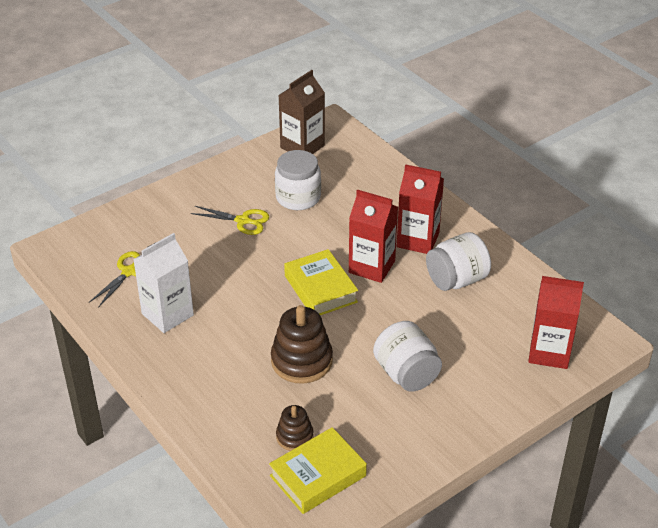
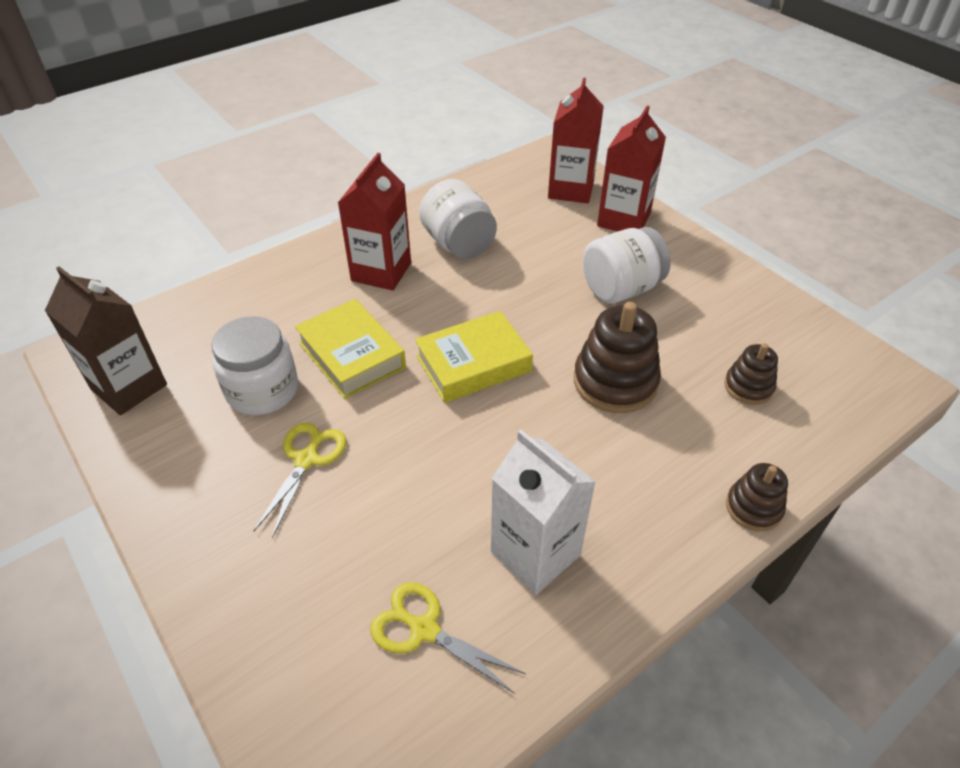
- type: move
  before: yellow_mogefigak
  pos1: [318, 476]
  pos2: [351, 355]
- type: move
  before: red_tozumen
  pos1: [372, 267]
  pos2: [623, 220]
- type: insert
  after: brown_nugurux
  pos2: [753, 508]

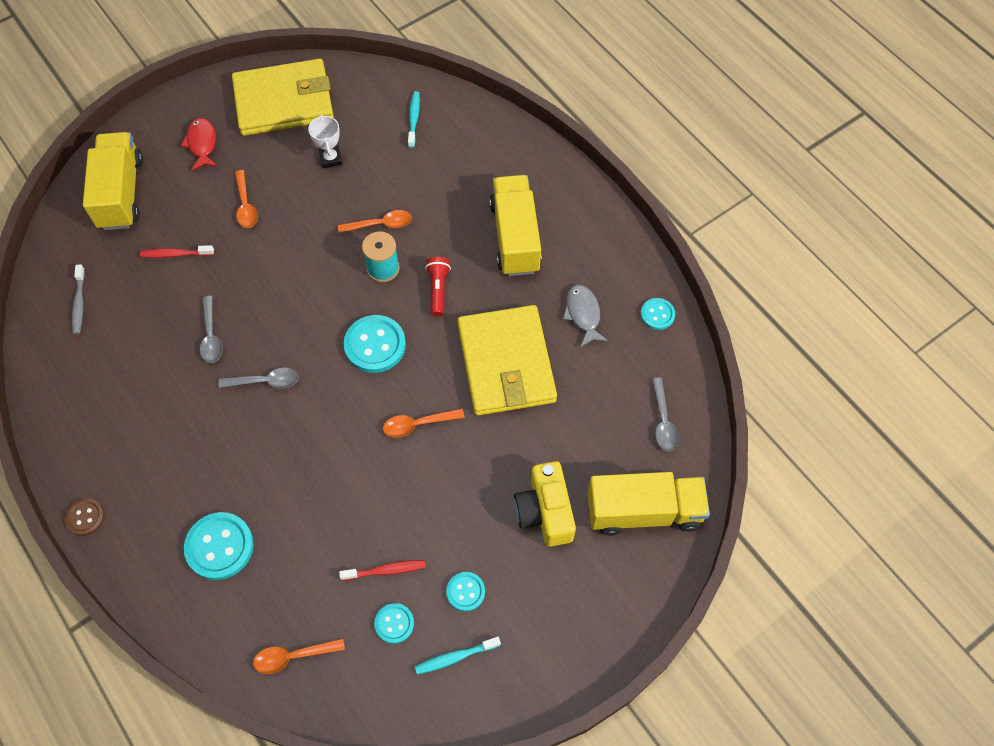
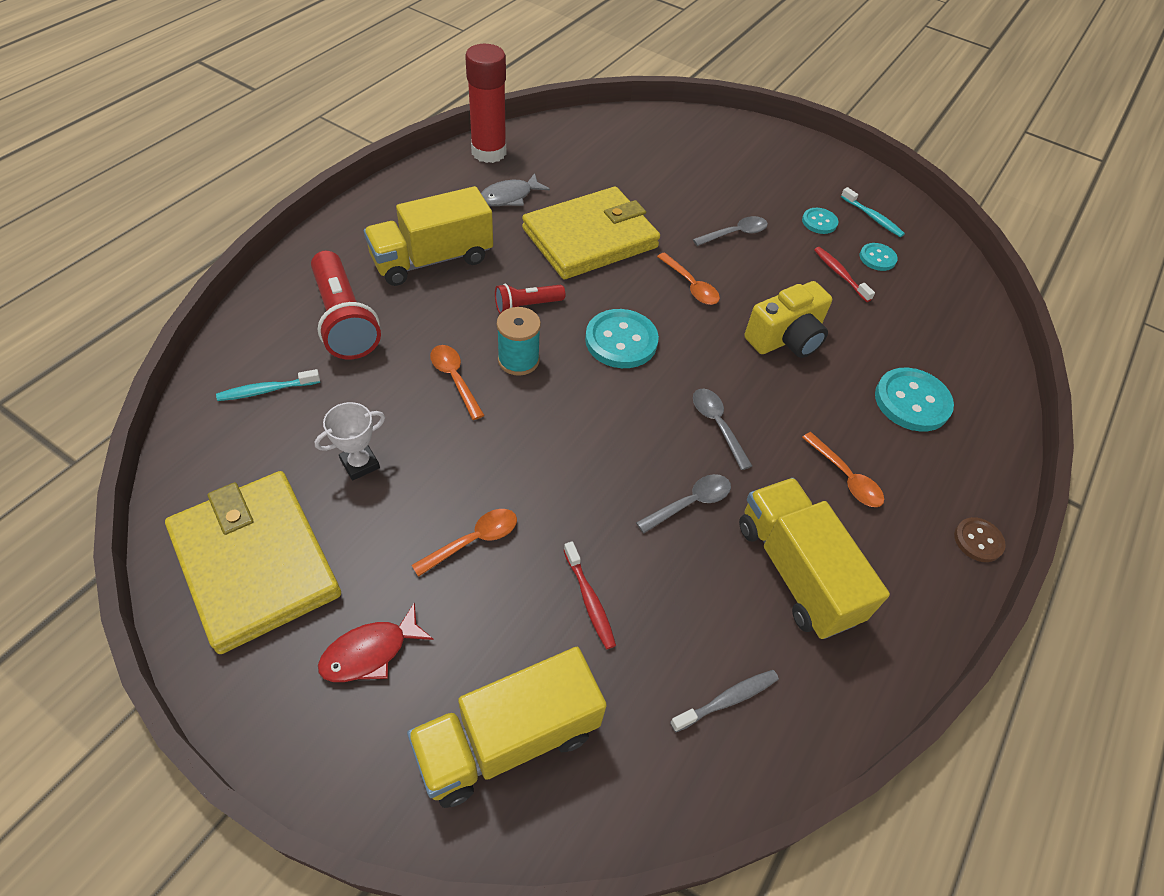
- type: insert
  after: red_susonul
  pos2: [344, 320]
- type: replace
  before: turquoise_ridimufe
  after: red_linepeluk
  pos1: [657, 314]
  pos2: [489, 152]
- type: move
  before: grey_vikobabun
  pos1: [663, 421]
  pos2: [735, 233]
- type: move
  before: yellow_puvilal
  pos1: [643, 511]
  pos2: [796, 571]
- type: move
  before: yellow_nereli
  pos1: [544, 512]
  pos2: [786, 338]
- type: move
  before: orange_vikobabun
  pos1: [293, 656]
  pos2: [846, 477]

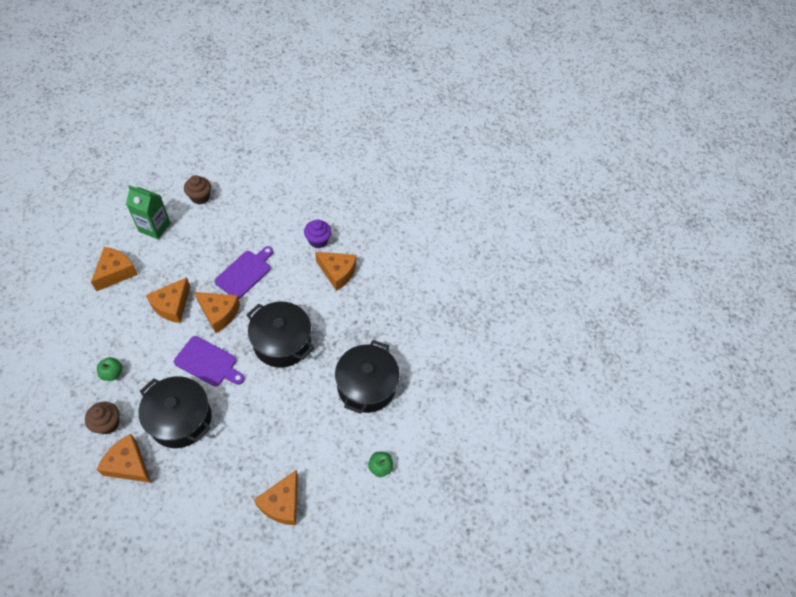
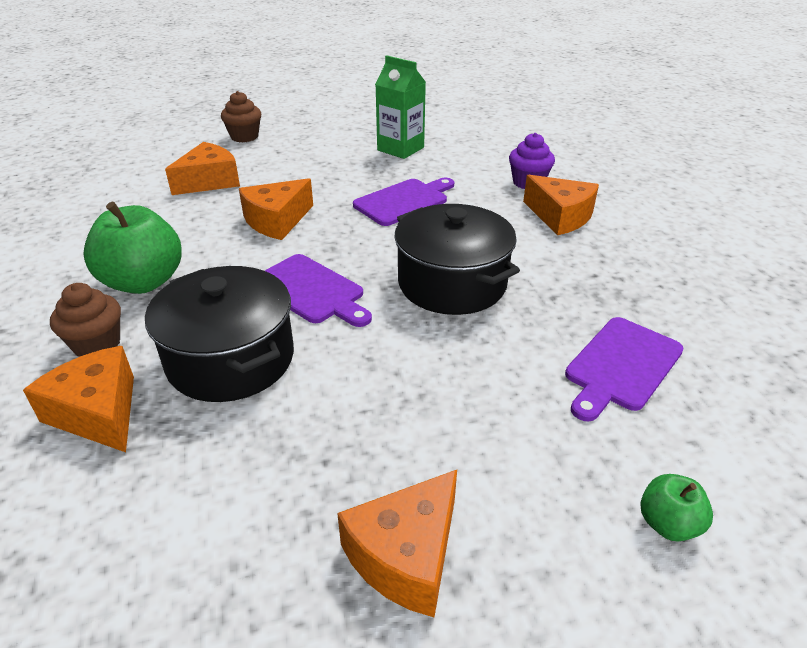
- type: resize
  before: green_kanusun
  pos1: [112, 373]
  pos2: [143, 282]
  scale: 2.02
- type: move
  before: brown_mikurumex
  pos1: [200, 197]
  pos2: [244, 137]
- type: move
  before: green_tozumen
  pos1: [154, 227]
  pos2: [400, 149]
- type: replace
  before: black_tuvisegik
  after: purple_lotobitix
  pos1: [366, 386]
  pos2: [621, 366]
- type: delete
  before: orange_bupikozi
  pos1: [219, 313]

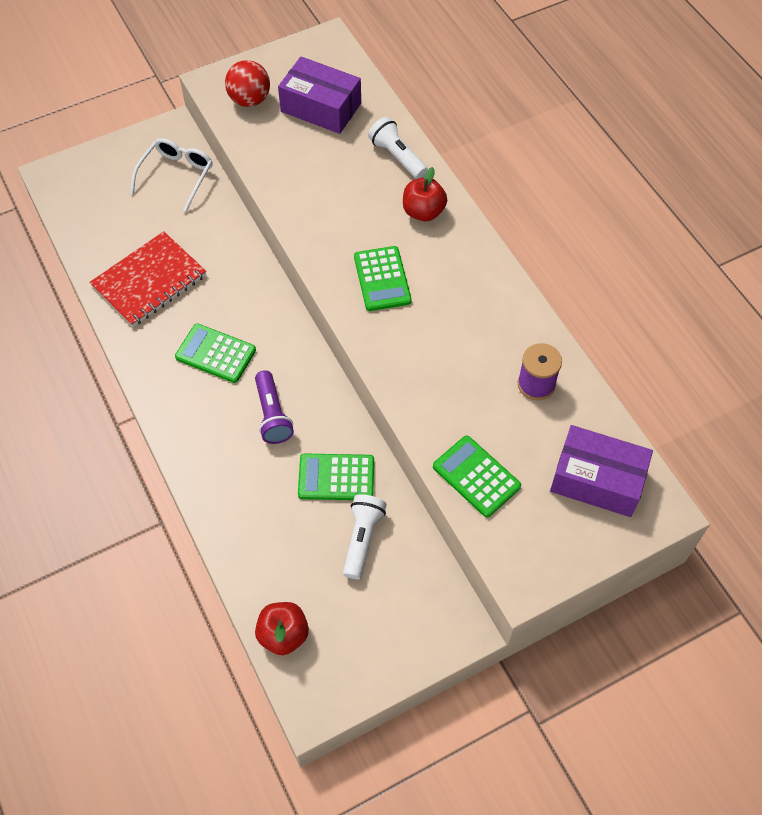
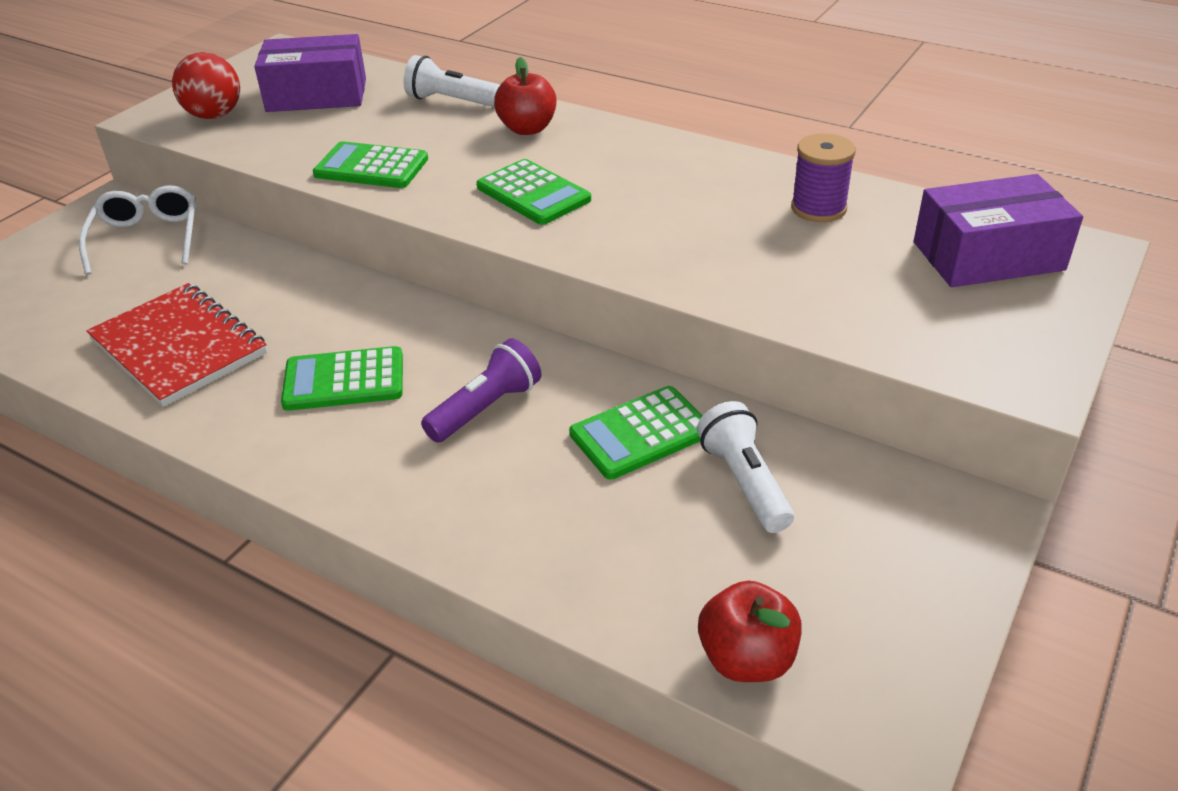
- type: rotate
  before: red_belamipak
  pos1: [149, 281]
  pos2: [179, 347]
  turn: -60
- type: move
  before: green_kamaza
  pos1: [476, 476]
  pos2: [371, 167]
- type: rotate
  before: purple_susonul
  pos1: [272, 415]
  pos2: [486, 408]
  turn: -90

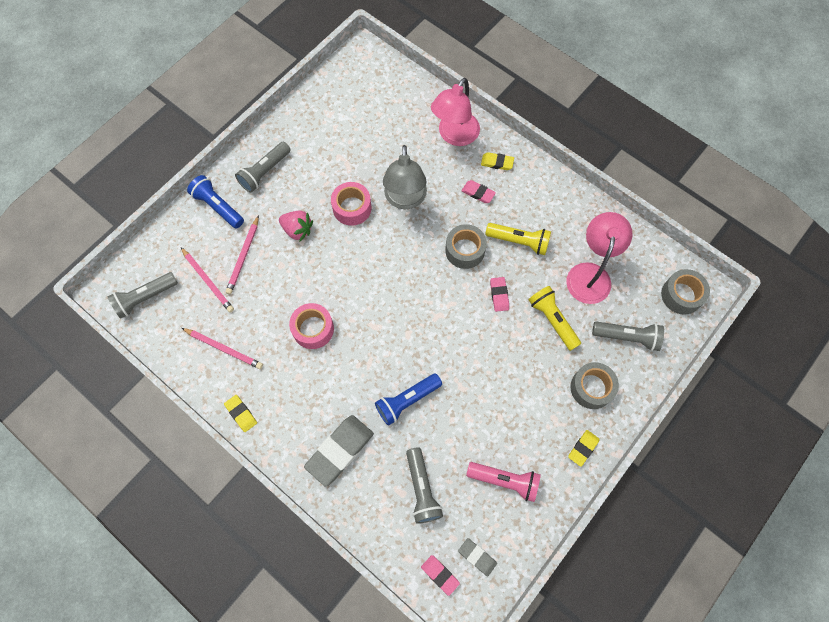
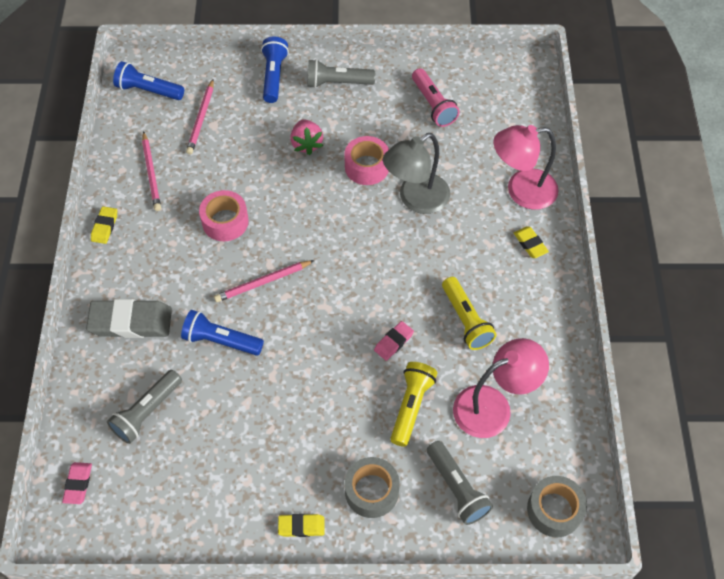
- type: recolor
  before: grey_susonul
  after: blue_susonul
  pos1: [145, 298]
  pos2: [148, 90]
- type: move
  before: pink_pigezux
  pos1: [243, 256]
  pos2: [263, 282]
- type: move
  before: pink_susonul
  pos1: [504, 481]
  pos2: [433, 105]
- type: delete
  before: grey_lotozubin
  pos1: [465, 250]
- type: delete
  before: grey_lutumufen
  pos1: [477, 557]
- type: delete
  before: pink_lutumufen
  pos1: [478, 193]

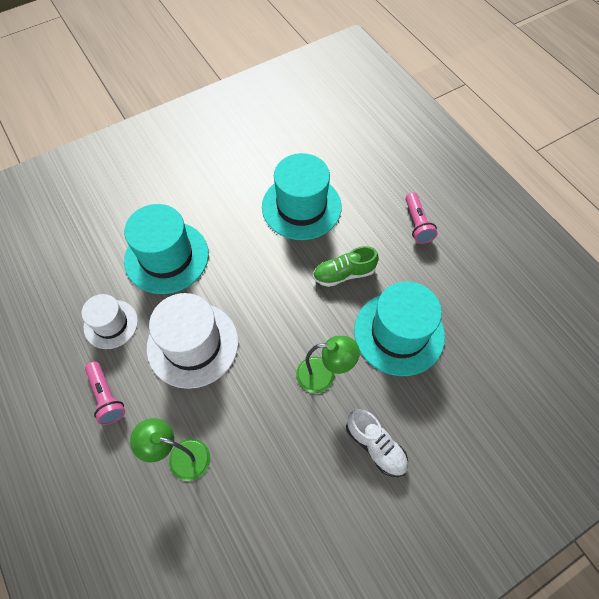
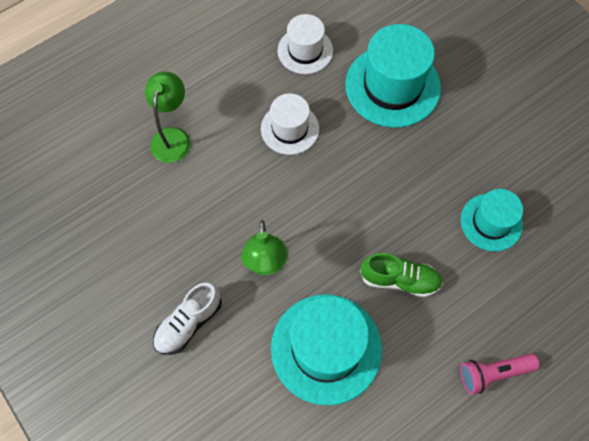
- type: resize
  before: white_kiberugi
  pos1: [192, 344]
  pos2: [290, 129]
  scale: 0.6
- type: rotate
  before: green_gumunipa
  pos1: [344, 274]
  pos2: [399, 280]
  turn: 120
- type: resize
  before: turquoise_kiberugi
  pos1: [301, 207]
  pos2: [491, 222]
  scale: 0.6
- type: delete
  before: pink_susonul
  pos1: [106, 397]

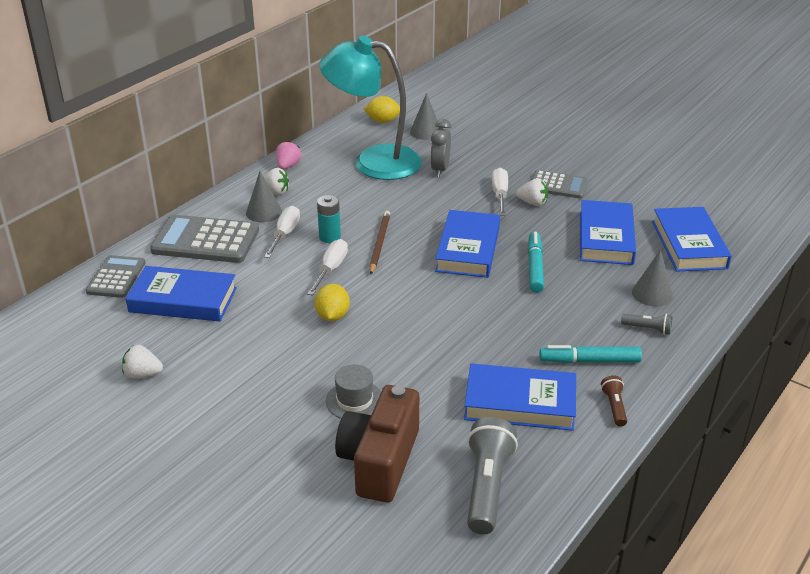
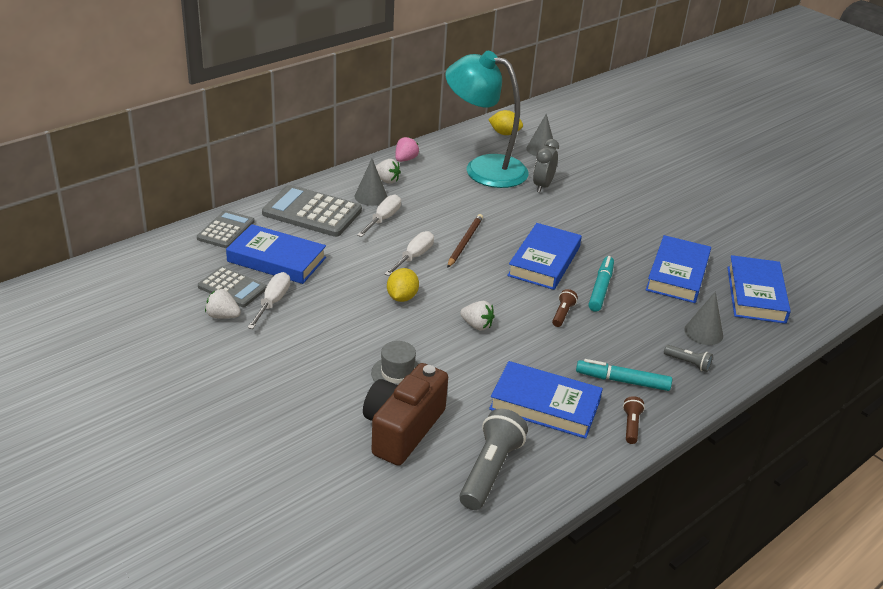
- type: move
  before: grey_kamaza
  pos1: [558, 185]
  pos2: [232, 287]
- type: move
  before: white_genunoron
  pos1: [500, 195]
  pos2: [272, 302]
- type: move
  before: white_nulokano
  pos1: [532, 203]
  pos2: [477, 325]
- type: insert
  after: brown_susonul
  pos2: [562, 314]
- type: delete
  before: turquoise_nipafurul
  pos1: [329, 237]

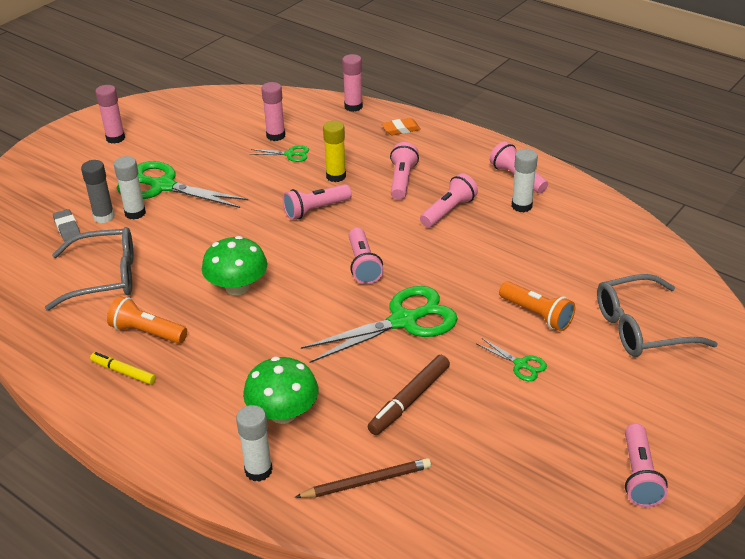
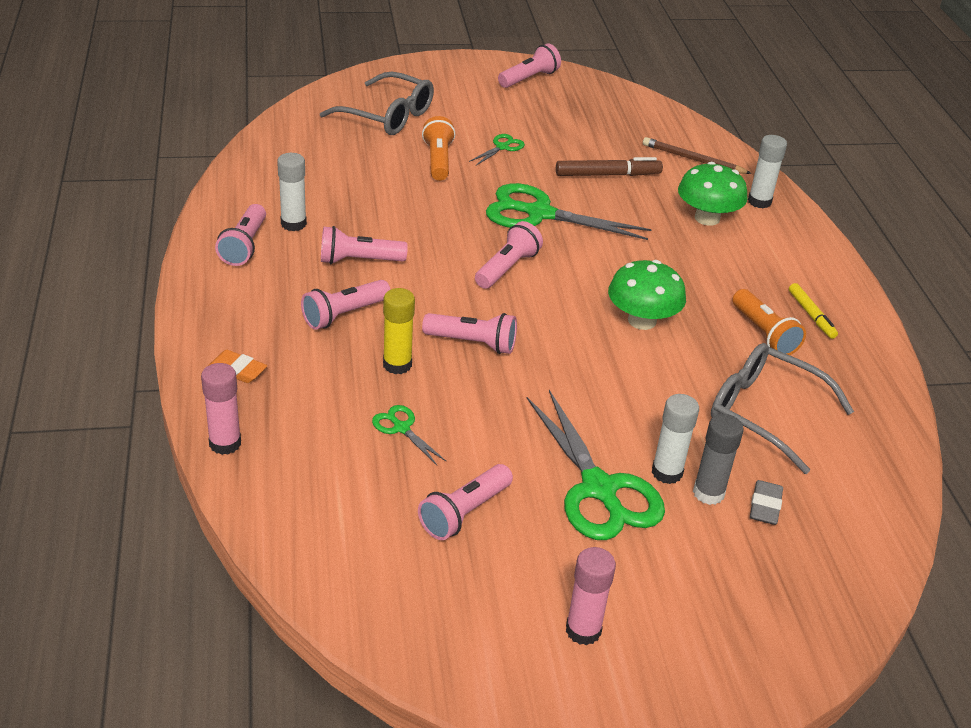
- type: insert
  after: pink_susonul
  pos2: [464, 513]
- type: rotate
  before: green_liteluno
  pos1: [521, 364]
  pos2: [502, 147]
  turn: 45
- type: delete
  before: pink_linepeluk
  pos1: [275, 136]

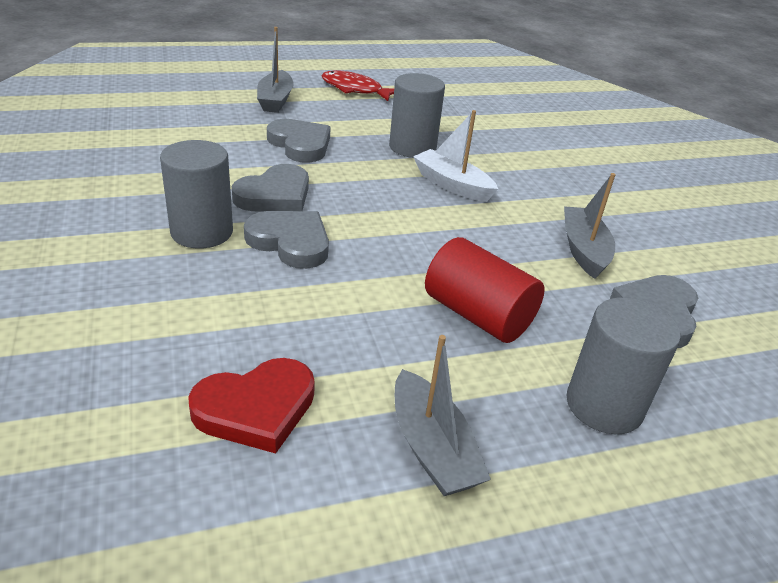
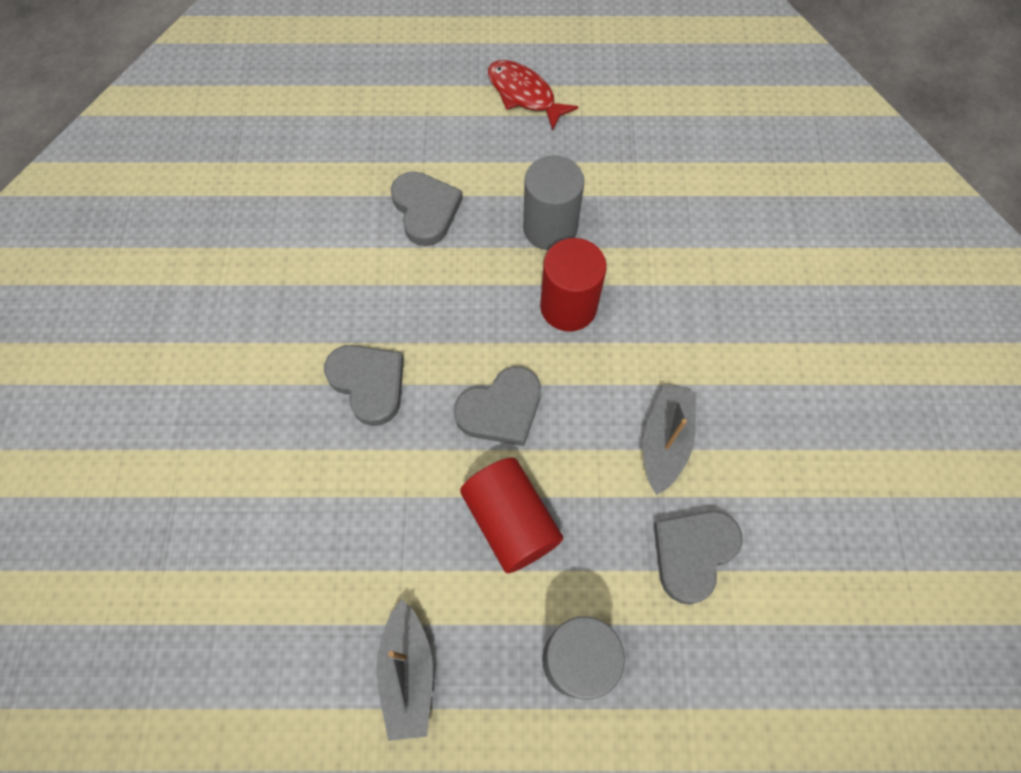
- type: move
  before: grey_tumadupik
  pos1: [275, 195]
  pos2: [501, 409]
- type: replace
  before: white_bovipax
  after: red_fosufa
  pos1: [452, 185]
  pos2: [568, 307]
- type: delete
  before: grey_fosufa
  pos1: [202, 232]
- type: delete
  before: red_tumadupik
  pos1: [256, 408]
- type: delete
  before: grey_bovipax
  pos1: [275, 100]

